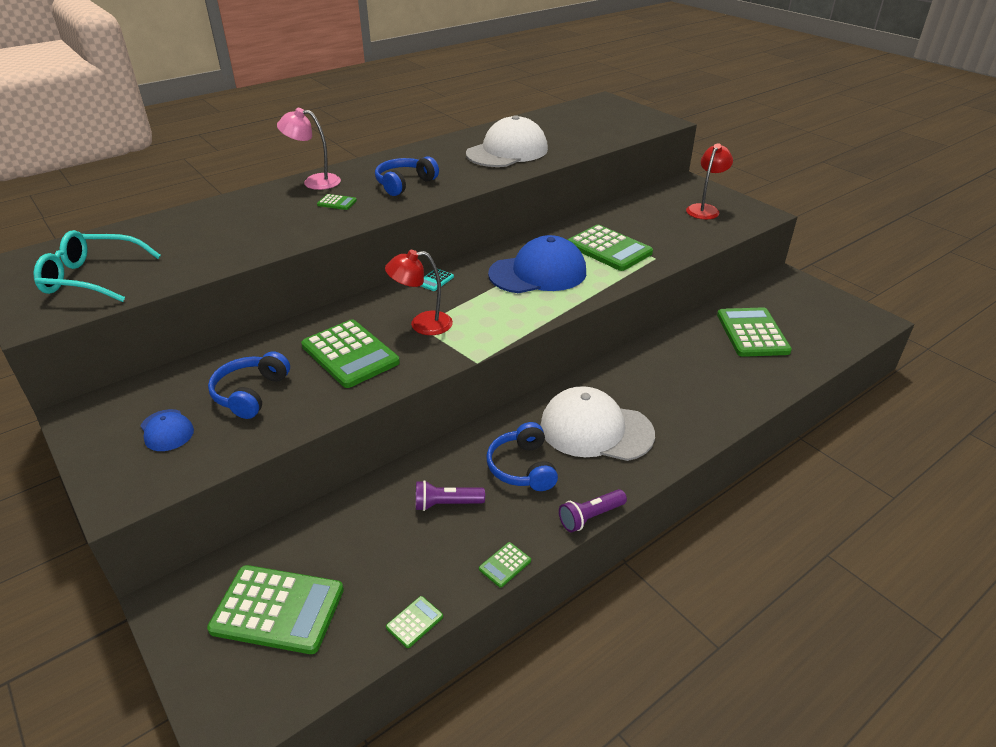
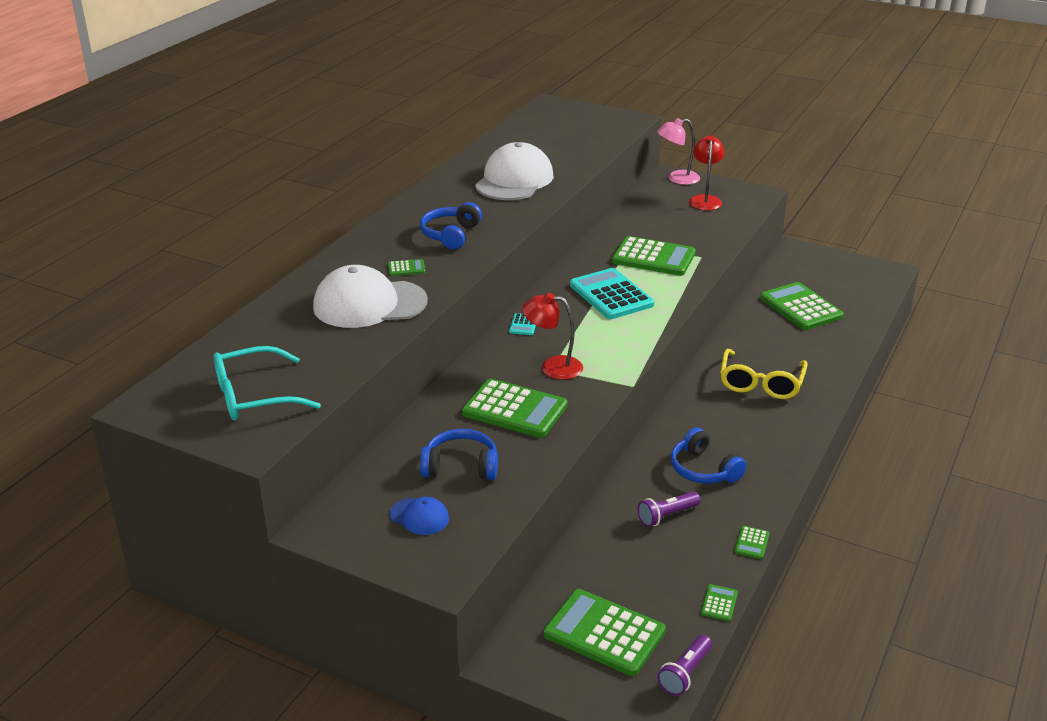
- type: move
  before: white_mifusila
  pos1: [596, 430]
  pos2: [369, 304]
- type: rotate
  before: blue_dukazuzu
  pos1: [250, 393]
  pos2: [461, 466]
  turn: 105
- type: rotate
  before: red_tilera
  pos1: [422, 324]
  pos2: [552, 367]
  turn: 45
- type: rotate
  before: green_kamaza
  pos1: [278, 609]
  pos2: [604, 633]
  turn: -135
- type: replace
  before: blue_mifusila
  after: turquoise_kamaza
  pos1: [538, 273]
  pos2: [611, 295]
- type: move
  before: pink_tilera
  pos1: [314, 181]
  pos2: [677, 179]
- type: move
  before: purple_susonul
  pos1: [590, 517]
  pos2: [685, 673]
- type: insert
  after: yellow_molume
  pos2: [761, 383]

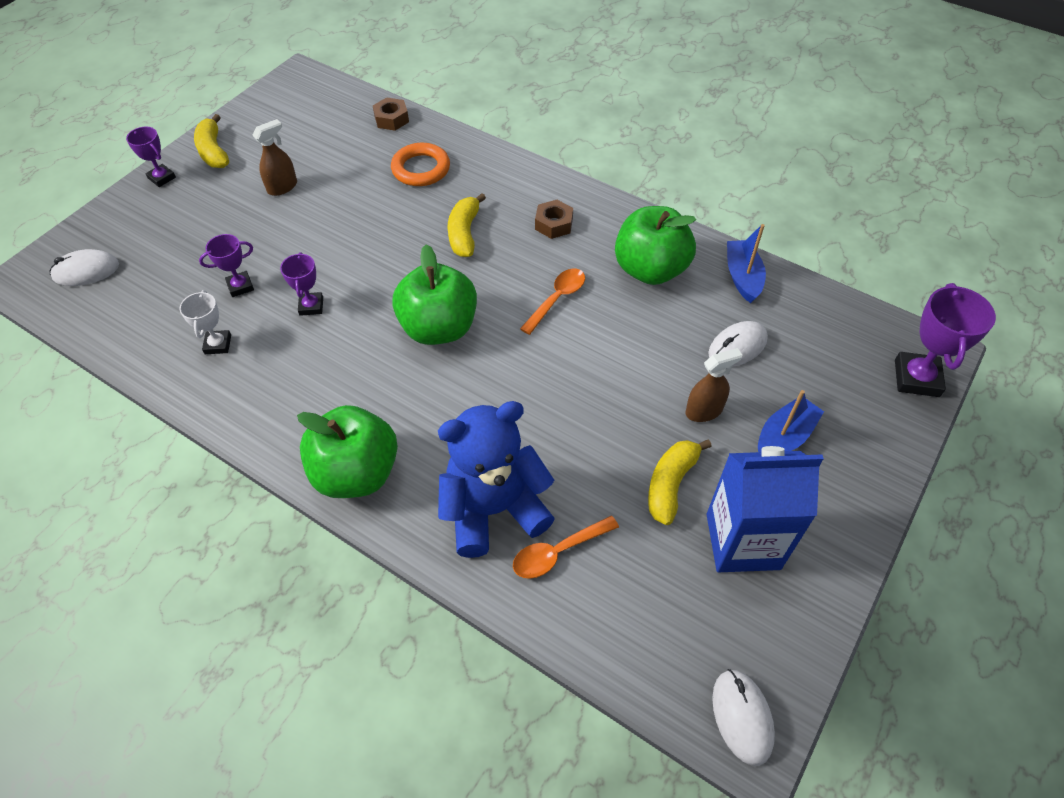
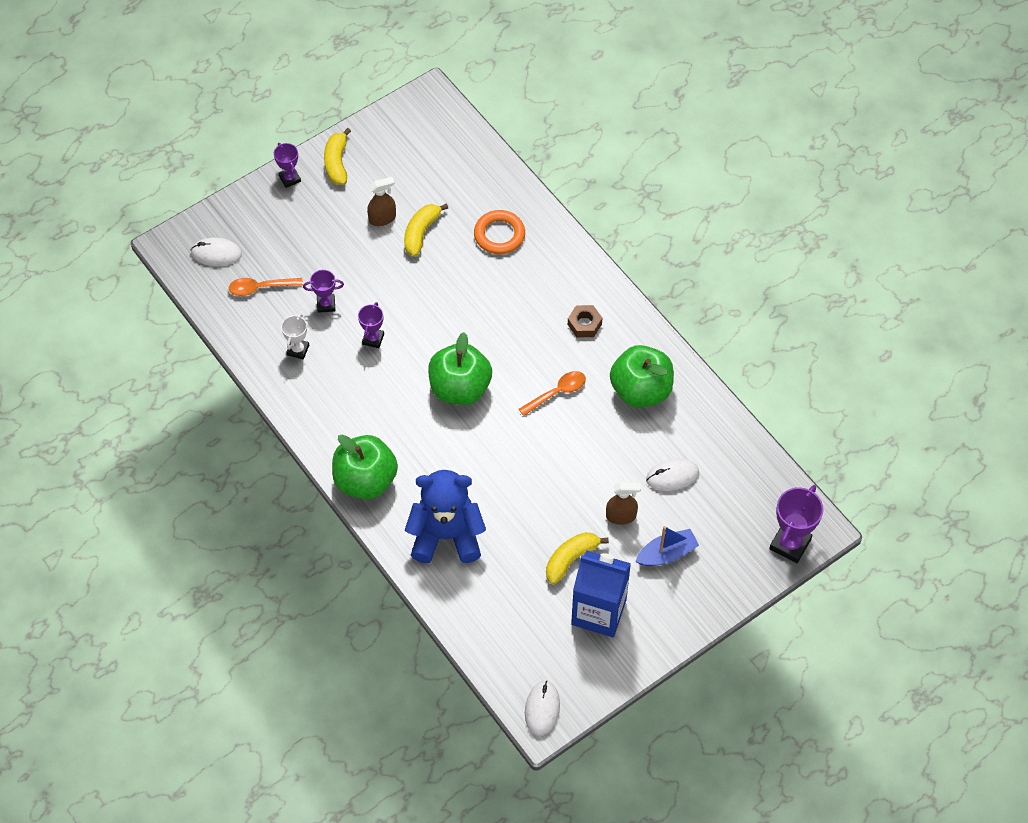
- type: move
  before: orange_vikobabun
  pos1: [558, 552]
  pos2: [260, 288]
- type: move
  before: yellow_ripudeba
  pos1: [464, 233]
  pos2: [421, 233]
- type: delete
  before: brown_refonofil
  pos1: [391, 119]
- type: delete
  before: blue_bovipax
  pos1: [742, 277]

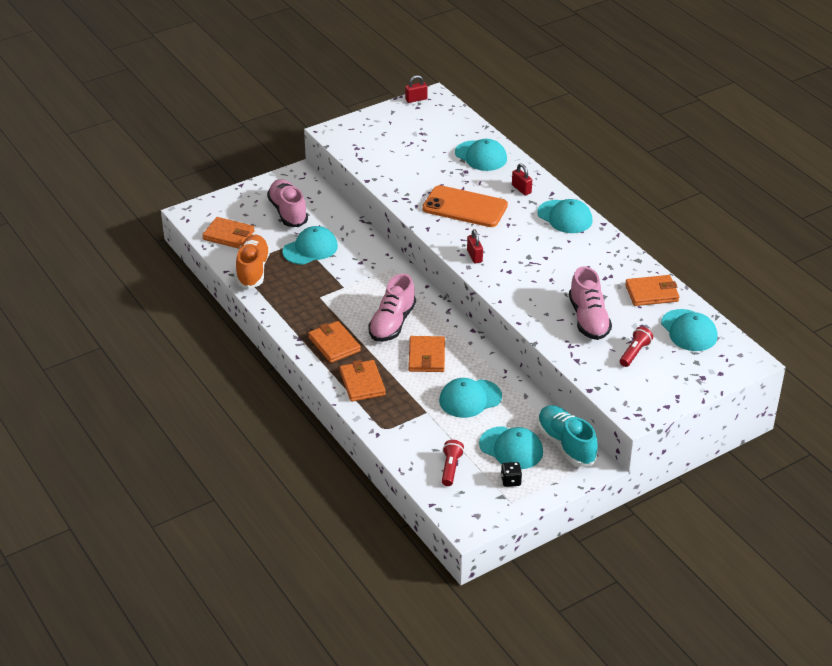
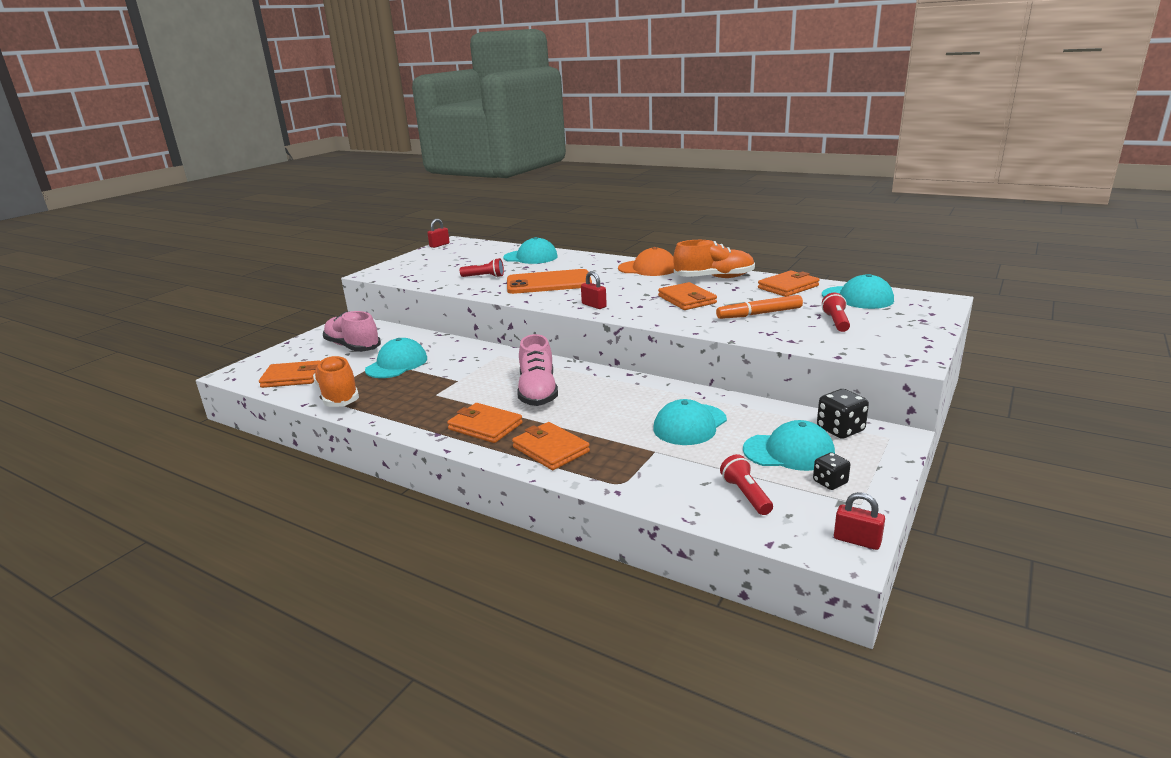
- type: insert
  after: red_susonul
  pos2: [484, 277]
- type: recolor
  before: turquoise_mifusila
  after: orange_mifusila
  pos1: [565, 217]
  pos2: [647, 268]
- type: move
  before: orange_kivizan
  pos1: [426, 356]
  pos2: [687, 299]
- type: insert
  after: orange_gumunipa
  pos2: [714, 278]
- type: replace
  before: pink_gumunipa
  after: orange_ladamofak
  pos1: [588, 319]
  pos2: [759, 314]
- type: replace
  before: turquoise_gumunipa
  after: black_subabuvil
  pos1: [566, 445]
  pos2: [840, 430]
- type: move
  before: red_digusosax
  pos1: [521, 189]
  pos2: [857, 541]

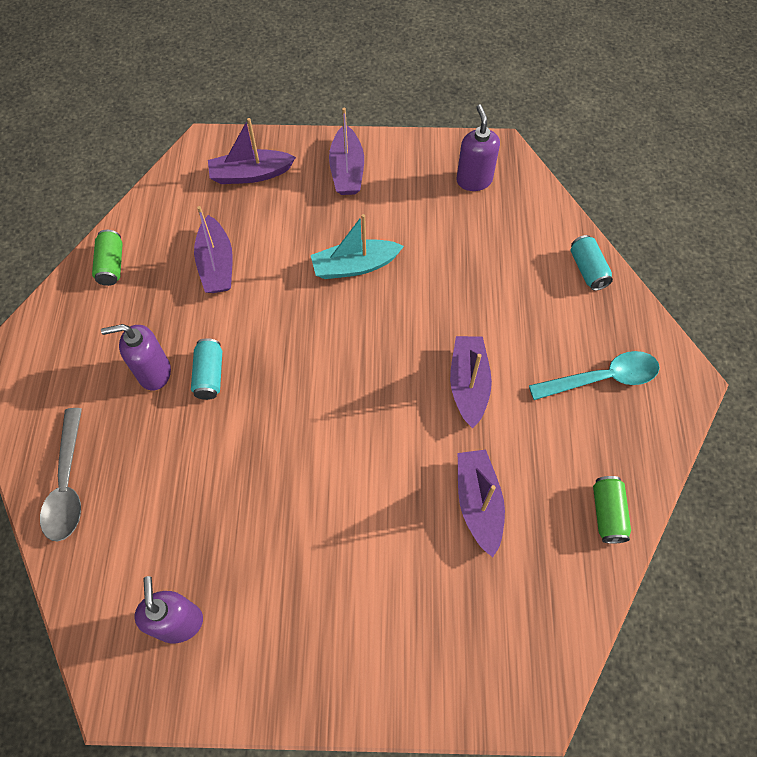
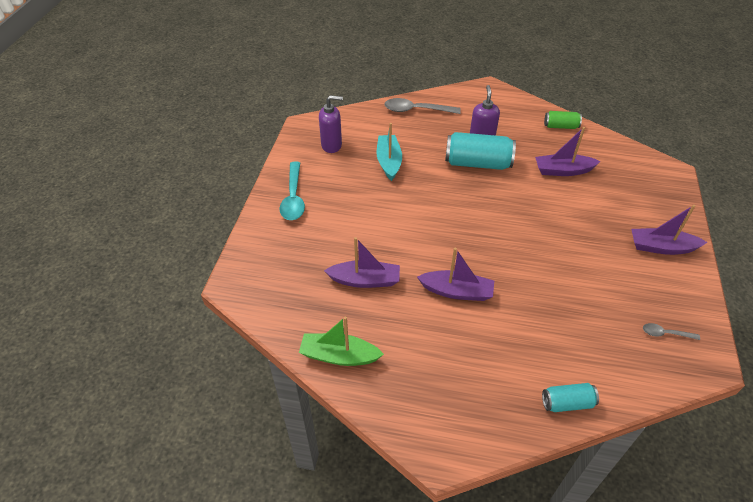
- type: move
  before: turquoise_vikobabun
  pos1: [602, 378]
  pos2: [293, 198]
- type: replace
  before: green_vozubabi
  after: green_bovipax
  pos1: [607, 513]
  pos2: [339, 356]
- type: move
  before: turquoise_bovipax
  pos1: [355, 266]
  pos2: [389, 162]
- type: resize
  before: turquoise_vozubabi
  pos1: [209, 375]
  pos2: [477, 163]
  scale: 1.84
- type: replace
  before: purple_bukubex
  after: grey_vikobabun
  pos1: [474, 180]
  pos2: [665, 333]
- type: delete
  before: purple_bovipax
  pos1: [250, 174]

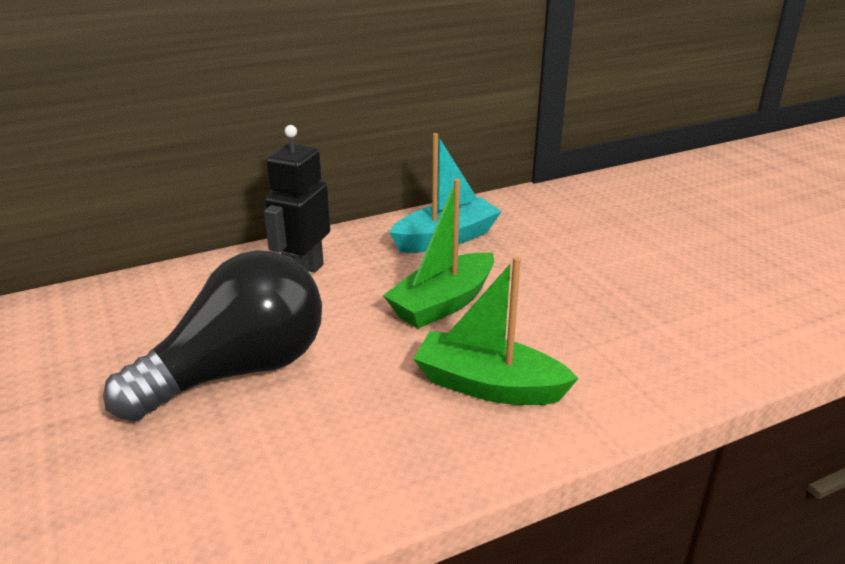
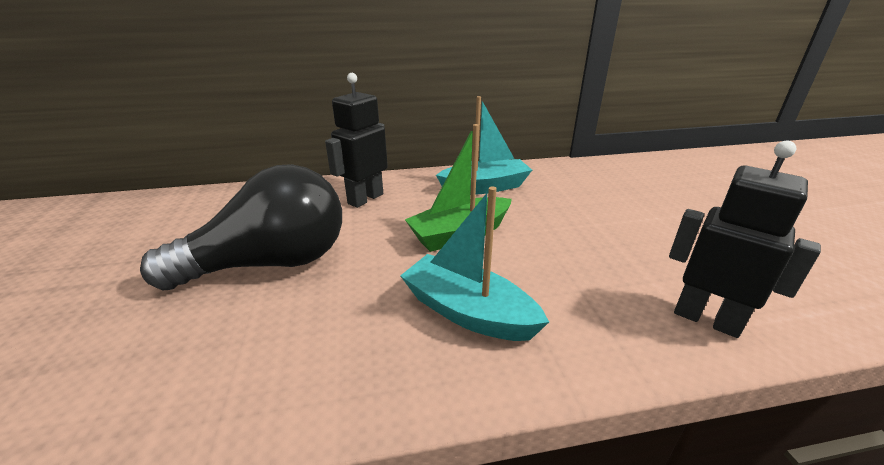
- type: recolor
  before: green_bovipax
  after: turquoise_bovipax
  pos1: [488, 385]
  pos2: [468, 312]
- type: insert
  after: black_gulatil
  pos2: [706, 319]

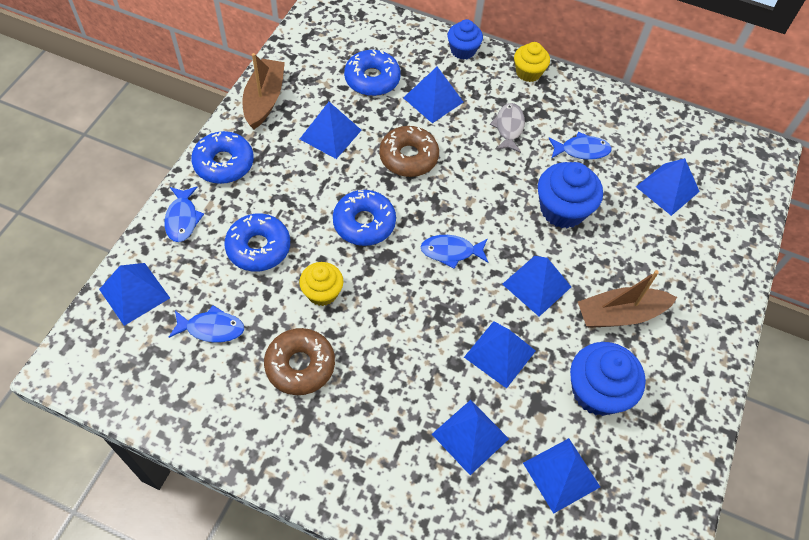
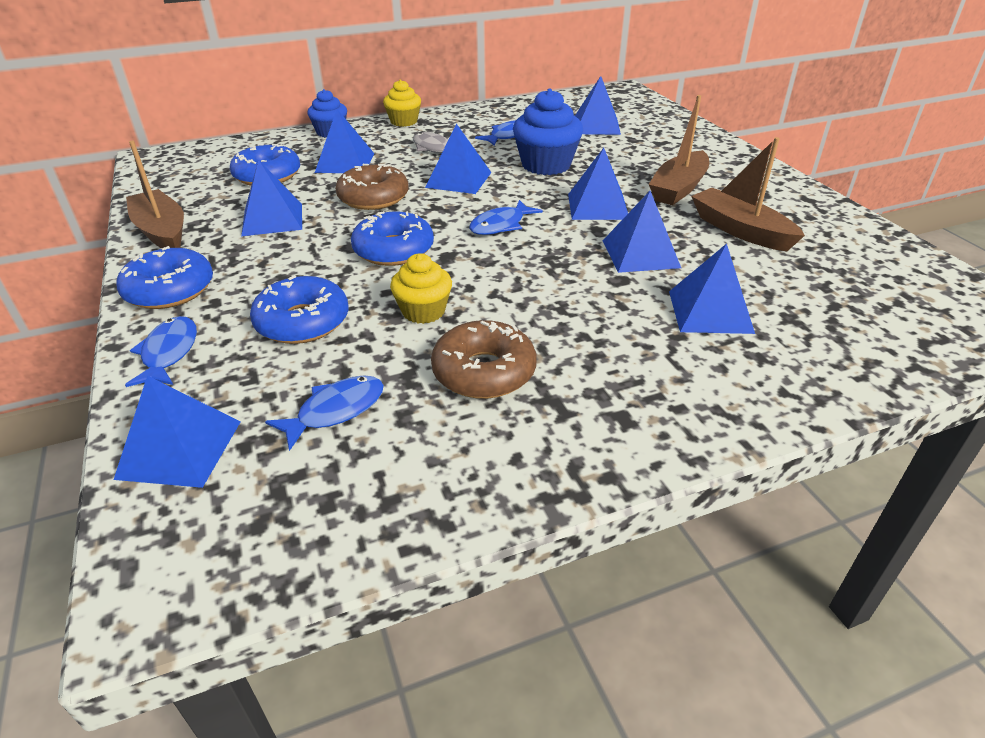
- type: rotate
  before: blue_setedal
  pos1: [182, 219]
  pos2: [169, 353]
  turn: -135
- type: move
  before: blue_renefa
  pos1: [561, 474]
  pos2: [459, 179]
- type: replace
  before: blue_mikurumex
  after: brown_bovipax
  pos1: [597, 391]
  pos2: [740, 230]

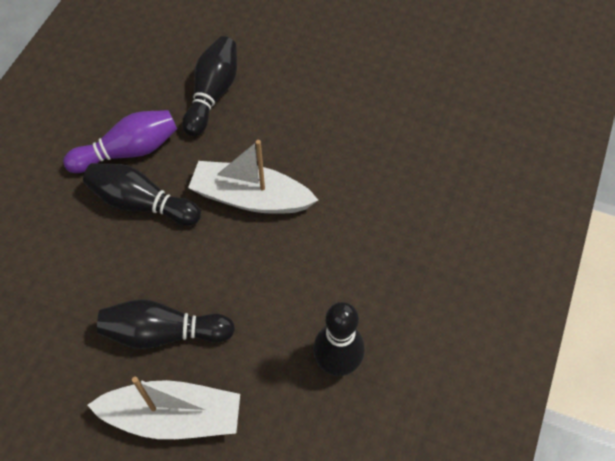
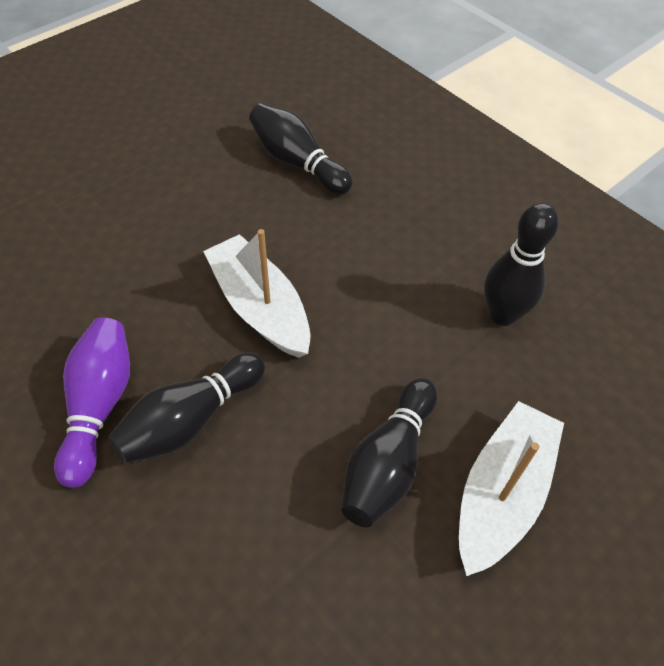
- type: rotate
  before: white_bovipax
  pos1: [250, 198]
  pos2: [260, 307]
  turn: 105
- type: move
  before: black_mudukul
  pos1: [212, 94]
  pos2: [297, 163]

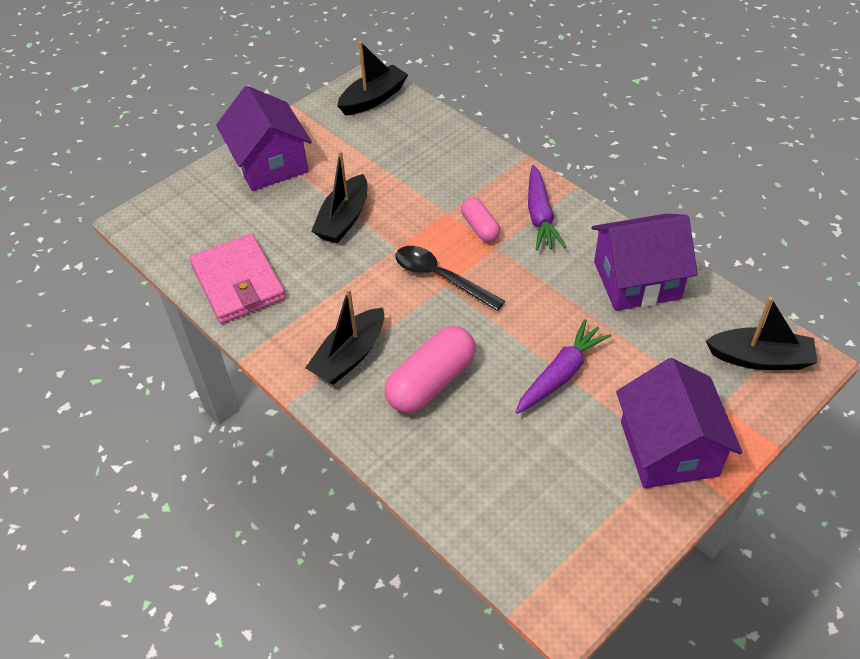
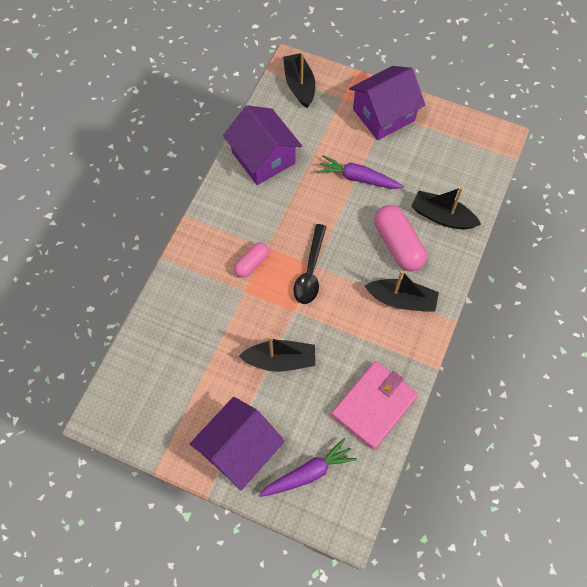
- type: move
  before: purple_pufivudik
  pos1: [540, 216]
  pos2: [308, 473]
- type: rotate
  before: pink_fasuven
  pos1: [431, 382]
  pos2: [398, 245]
  turn: 45
- type: move
  before: black_bovipax
  pos1: [373, 99]
  pos2: [442, 216]

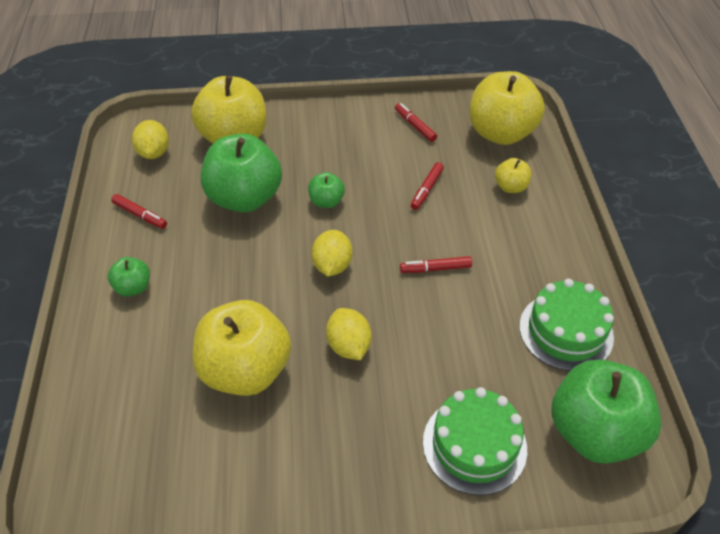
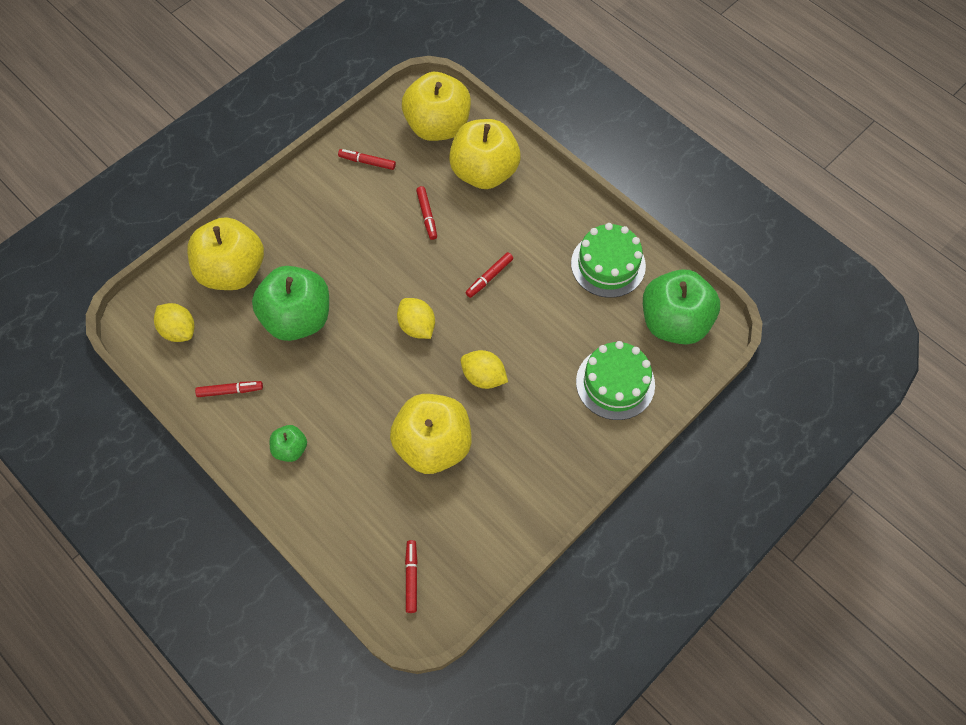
- type: insert
  after: red_ladamofak
  pos2: [411, 577]
- type: resize
  before: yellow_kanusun
  pos1: [510, 187]
  pos2: [484, 172]
  scale: 2.15
- type: delete
  before: green_kanusun
  pos1: [326, 201]

